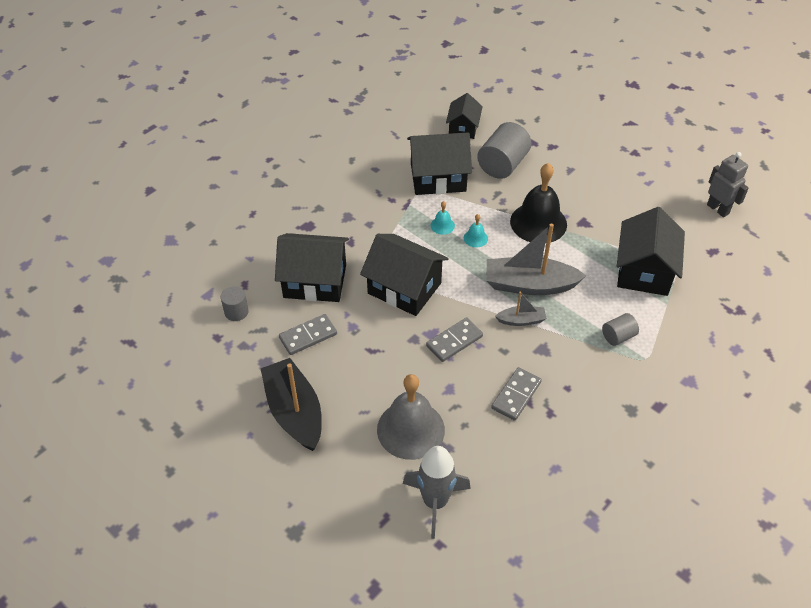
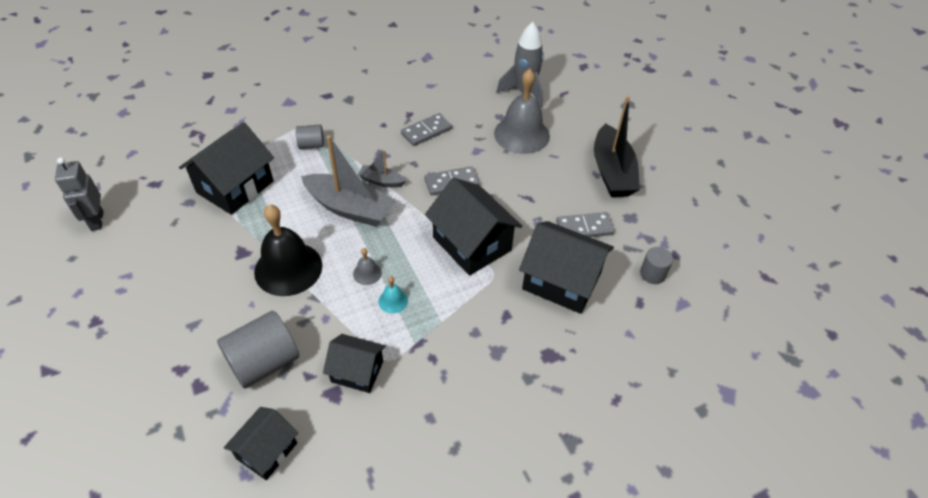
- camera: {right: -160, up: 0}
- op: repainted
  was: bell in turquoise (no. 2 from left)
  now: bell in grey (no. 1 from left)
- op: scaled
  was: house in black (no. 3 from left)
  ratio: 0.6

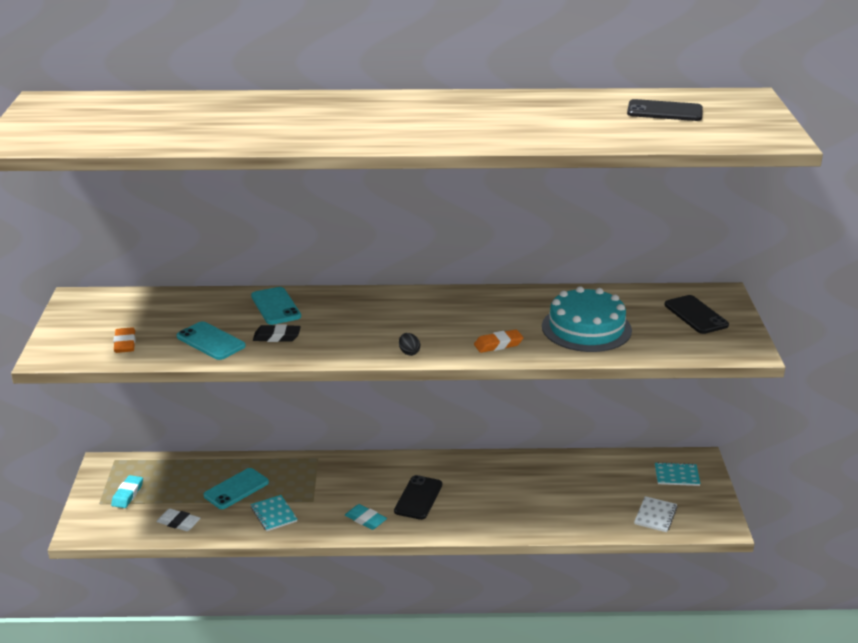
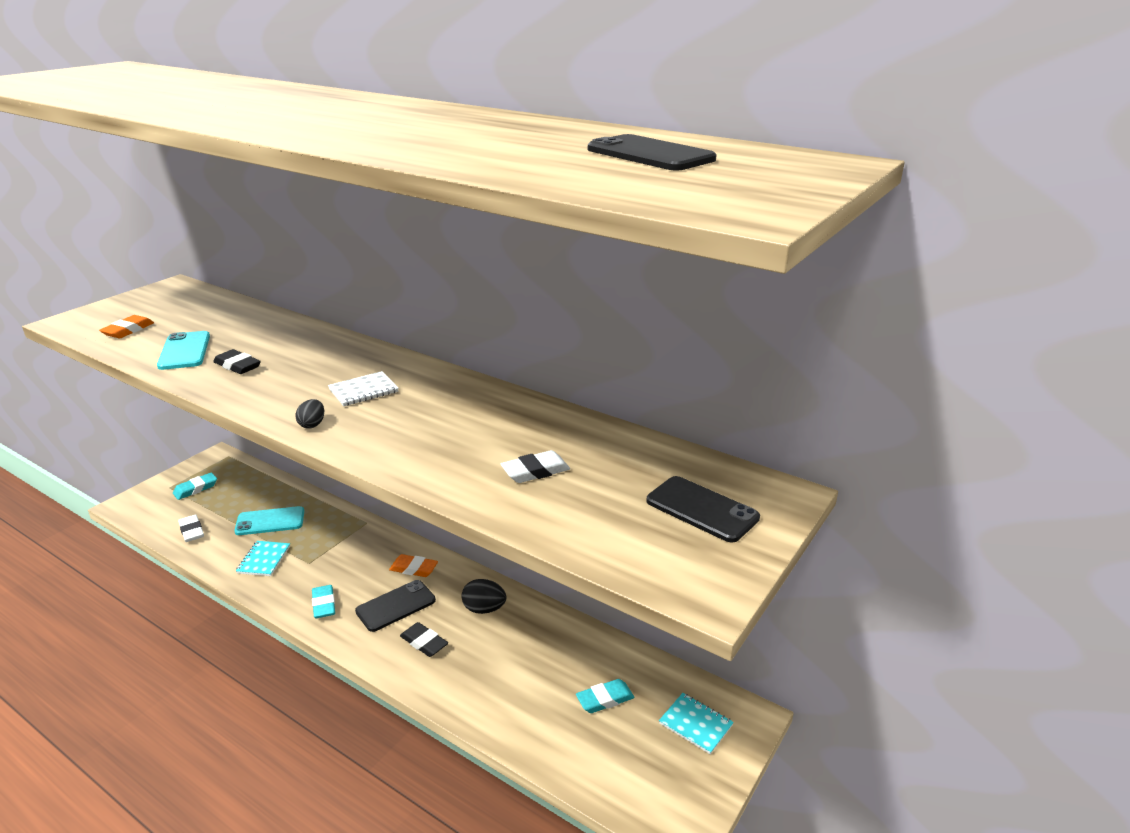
- camera: {right: 35, up: 0}
- op: gone
  was: phone in turquoise (no. 3 from left)
- op: new
  now: eraser in black (no. 2 from left)
- op: new
  now: egg in black (no. 2 from left)
- op: new
  now: eraser in turquoise (no. 3 from left)
- op: shifted
  was: eraser in orange (no. 2 from left)
- op: shifted
  was: notebook in white
- op: swapped
  was: cake in turquoise
  now: eraser in white (no. 2 from left)
- op: rotated
  was: phone in black (no. 3 from left)
  clockwise: -60

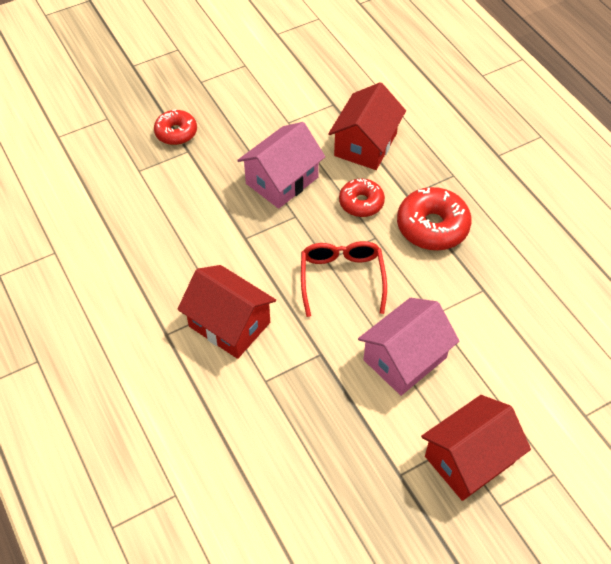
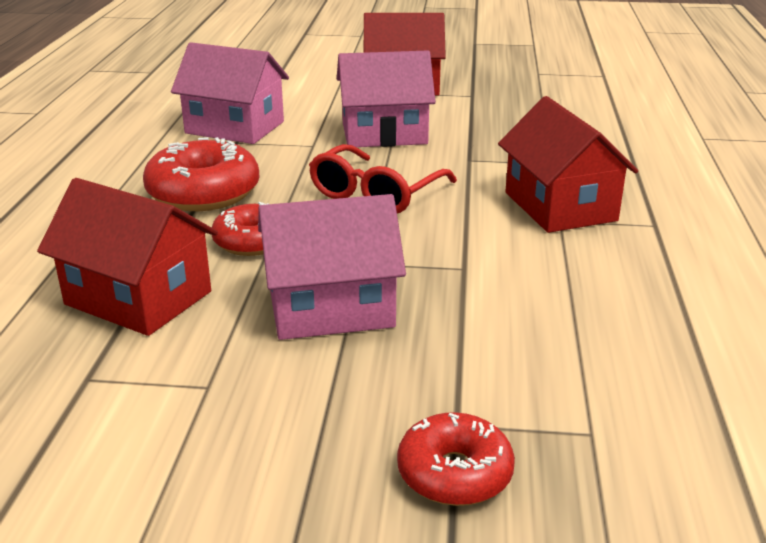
- camera: {right: -145, up: -25}
- op: new
  now: house in pink (no. 1 from left)
- op: rotated
  was: house in red (no. 2 from left in the first image)
  clockwise: 60

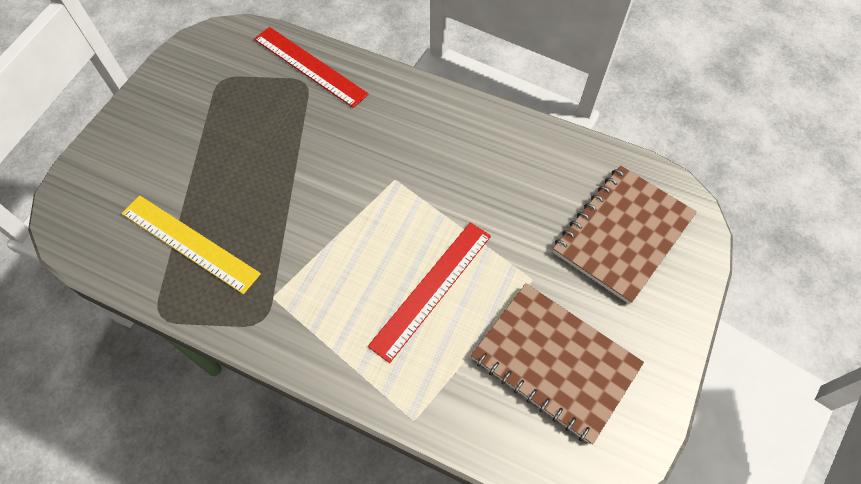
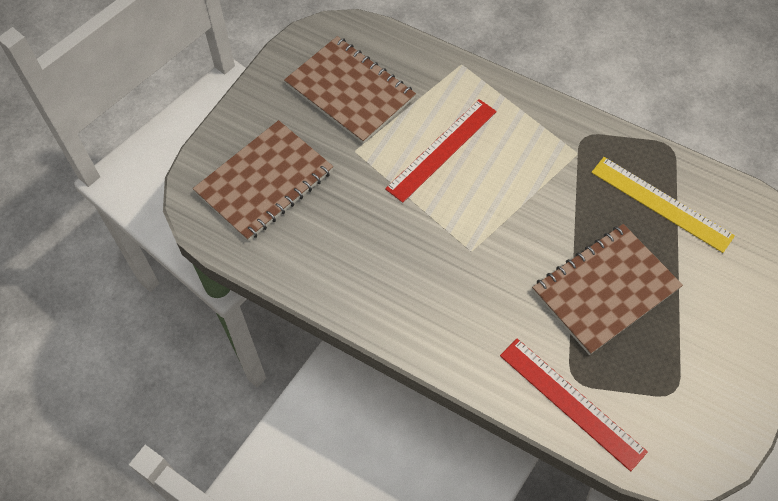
- camera: {right: -175, up: 0}
- op: new
  now: notebook in brown (no. 3 from left)

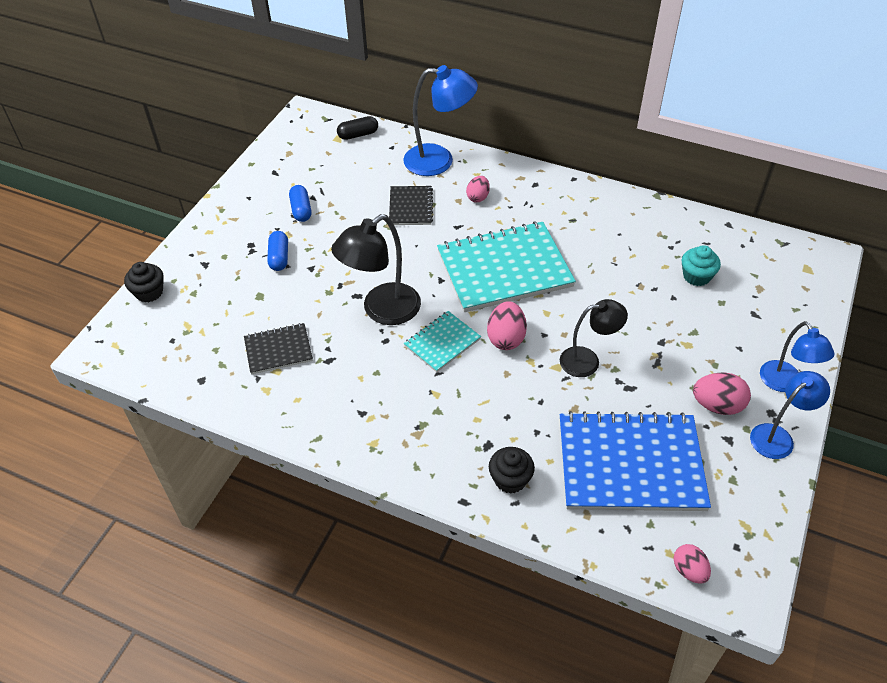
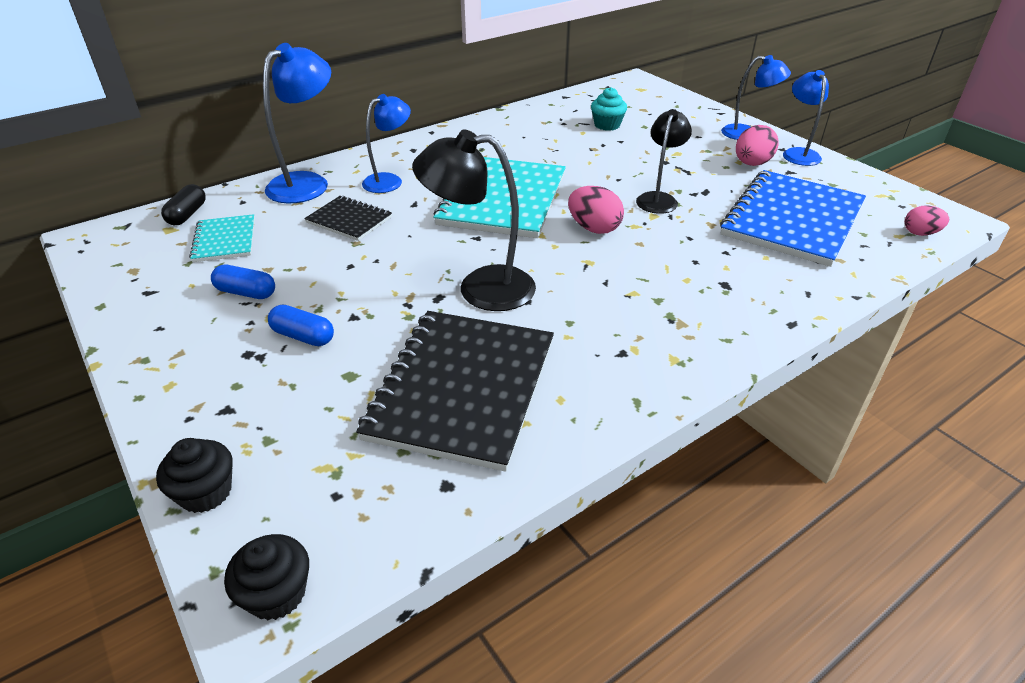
- camera: {right: -60, up: -10}
- op: shifted
  was: notebook in turquoise (no. 1 from left)
- op: shifted
  was: cupcake in black (no. 2 from left)
- op: swapped
  was: egg in pink (no. 1 from left)
  now: lamp in blue (no. 2 from left)
- op: rotated
  was: lamp in black (no. 1 from left)
  clockwise: 105
- op: scaled
  was: notebook in black (no. 1 from left in the first image)
  ratio: 2.0

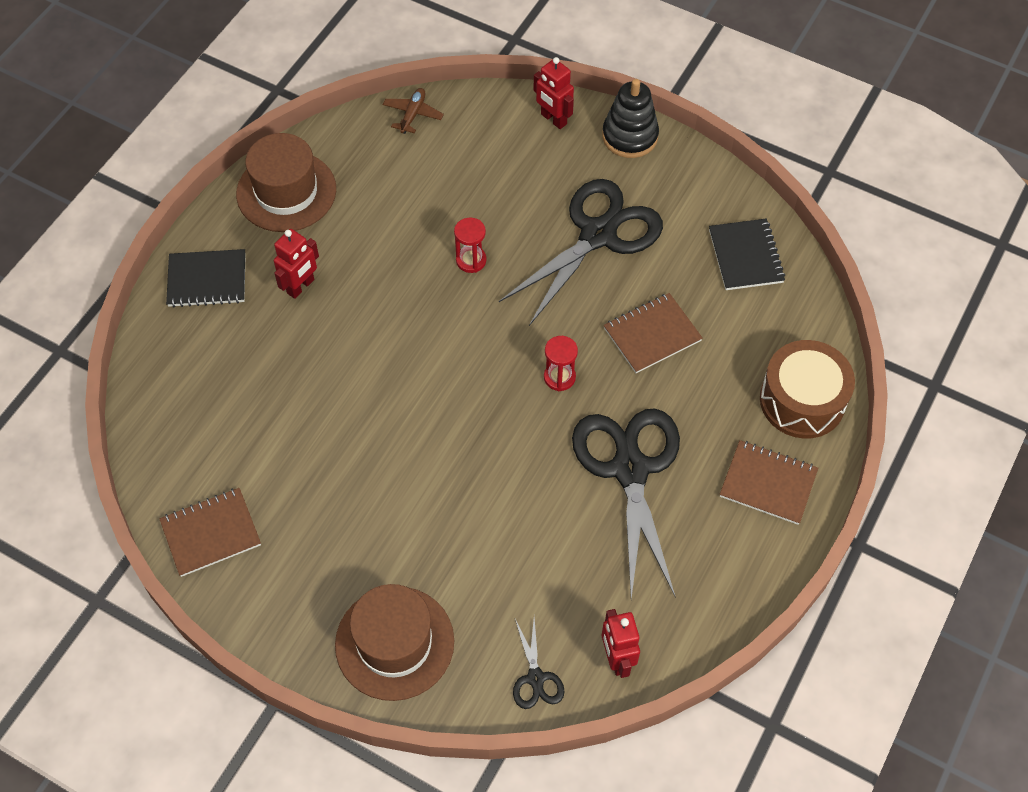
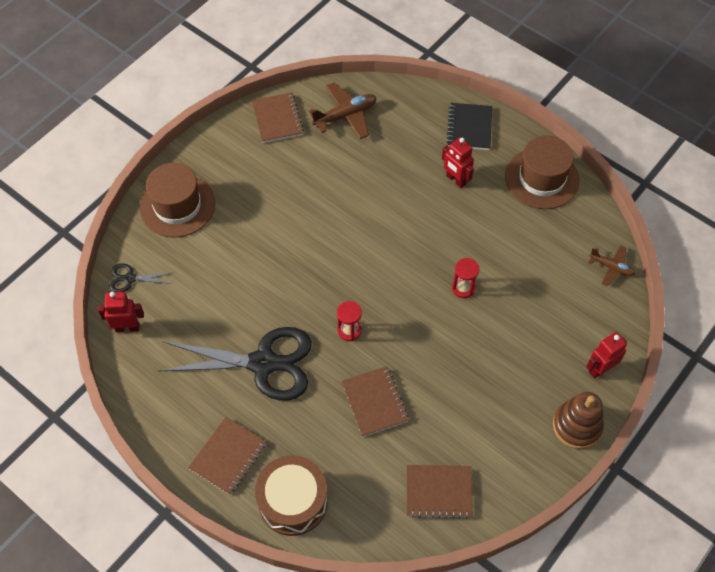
- camera: {right: 100, up: 0}
- op: gone
  was: scissors in black (no. 2 from left)
- op: new
  now: plane in brown (no. 1 from left)
- op: repainted
  was: stacking toy in black
  now: stacking toy in brown
- op: repainted
  was: notebook in black (no. 2 from left)
  now: notebook in brown (no. 4 from left)

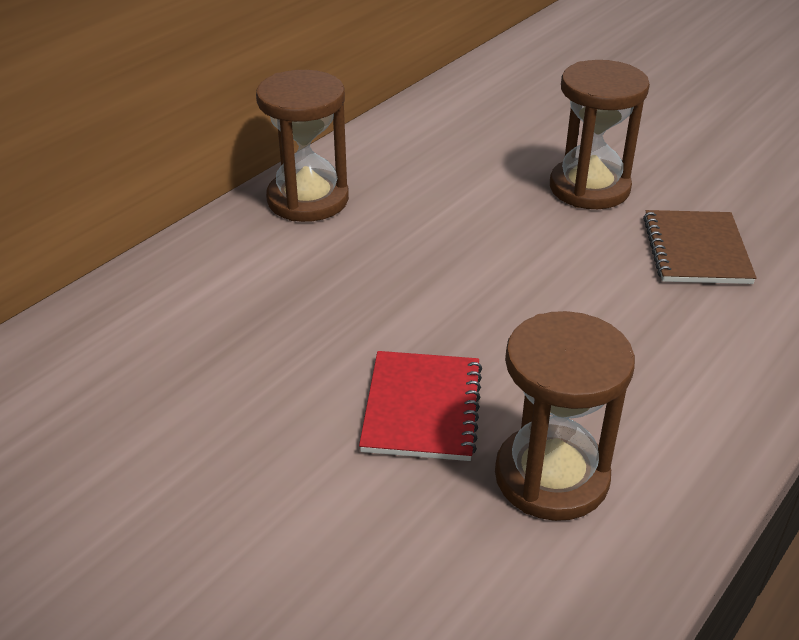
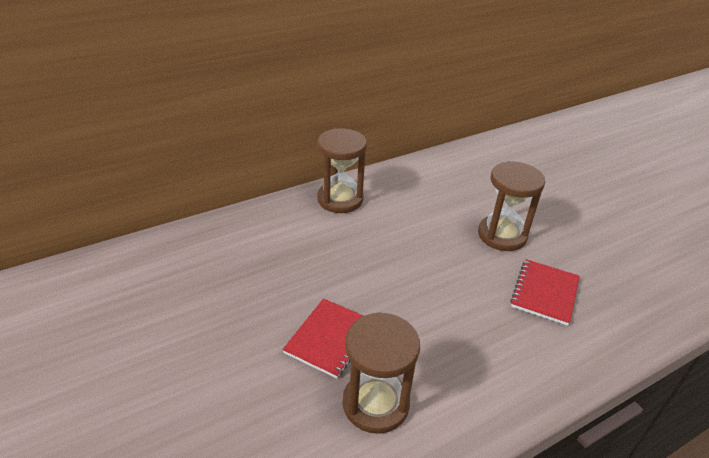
- camera: {right: 20, up: 0}
- op: repainted
  was: notebook in brown
  now: notebook in red (no. 2 from left)

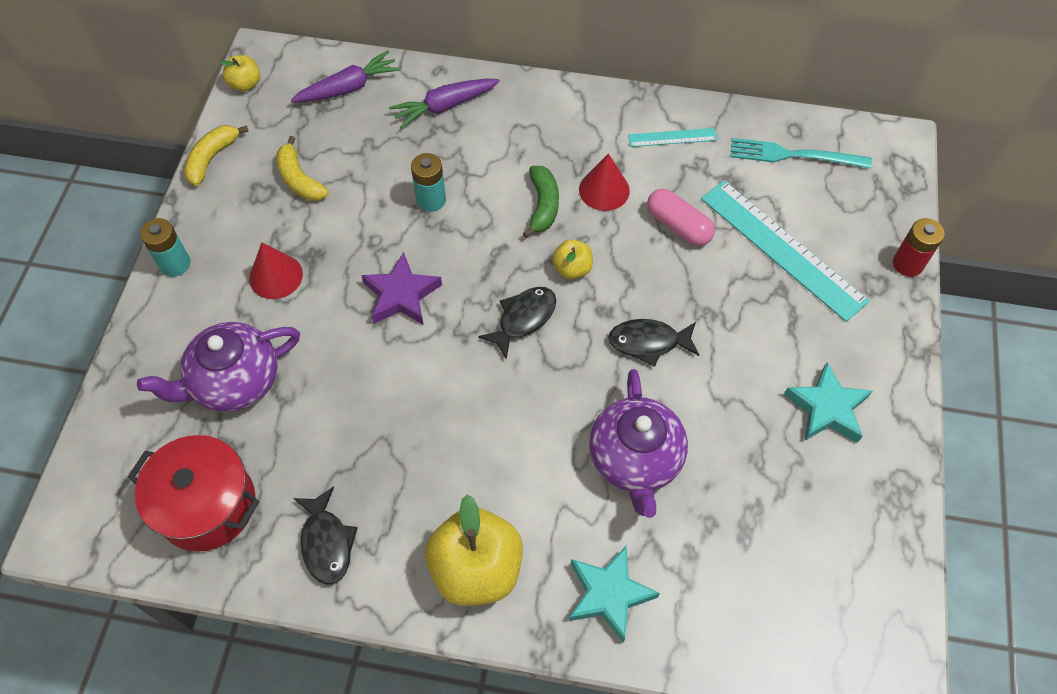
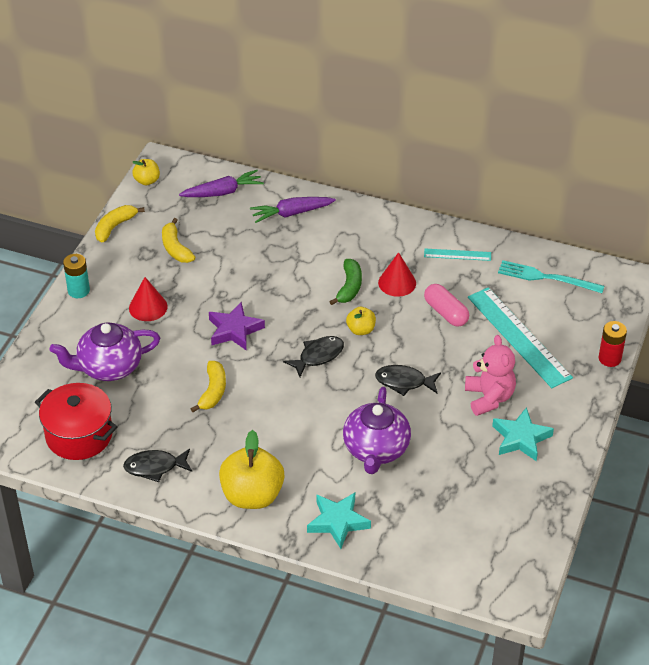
- camera: {right: 10, up: -15}
- op: gone
  was: battery in turquoise (no. 2 from left)
- op: new
  now: banana in yellow (no. 3 from left)
- op: new
  now: teddy bear in pink
- op: rotated
  was: fish in black (no. 1 from left)
  clockwise: 90

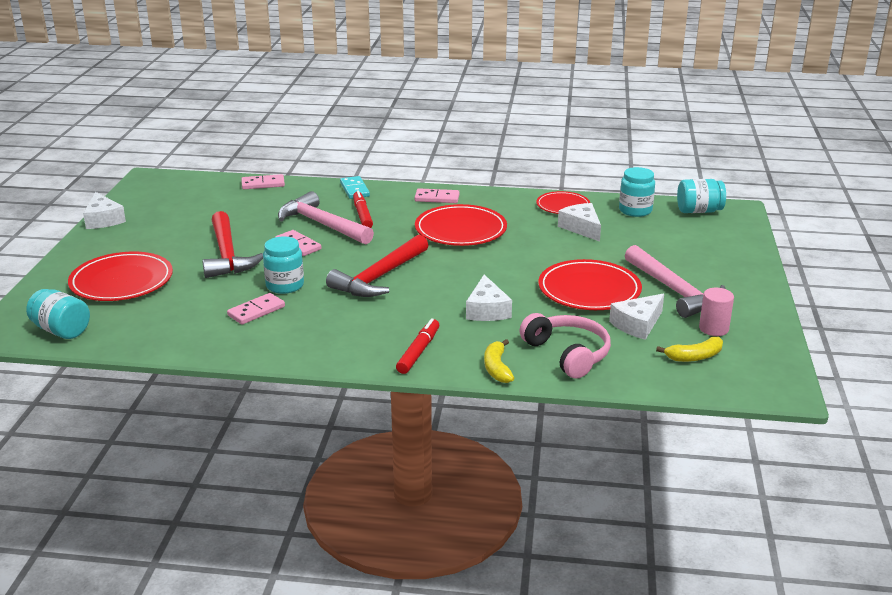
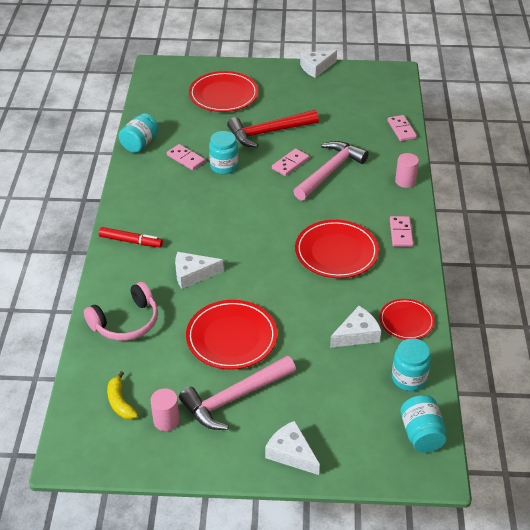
- camera: {right: 85, up: 15}
- op: gone
  was: hammer in red (no. 2 from left)
- op: gone
  was: marker in red (no. 1 from left)
- op: gone
  was: banana in yellow (no. 1 from left)
- op: shifted
  was: jar in turquoise (no. 1 from left)
- op: shifted
  was: cheese in white (no. 4 from left in the first image)
  now: cheese in white (no. 2 from left)
- op: swapped
  was: domino in turquoise
  now: cylinder in pink (no. 2 from left)

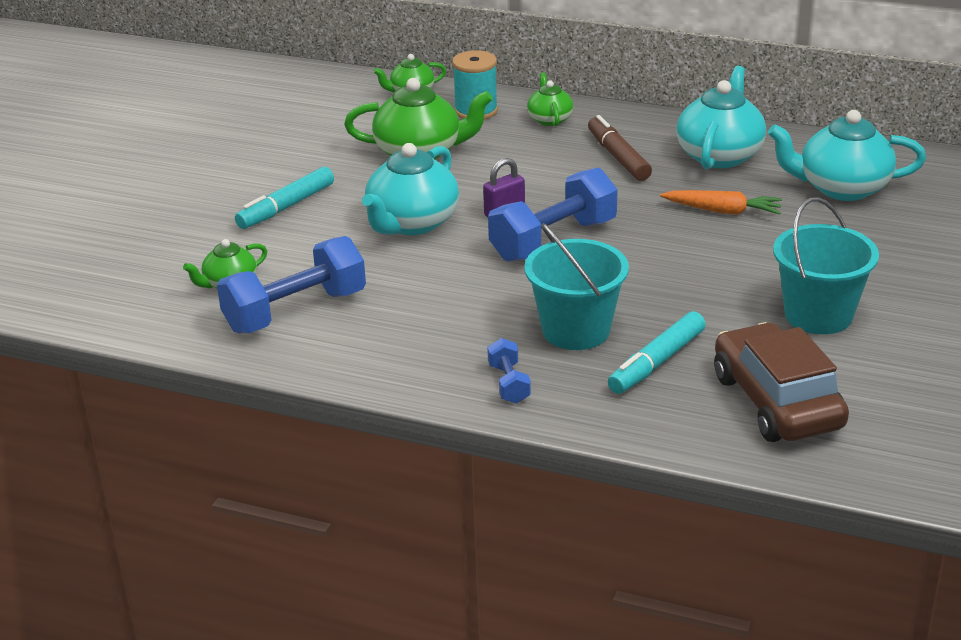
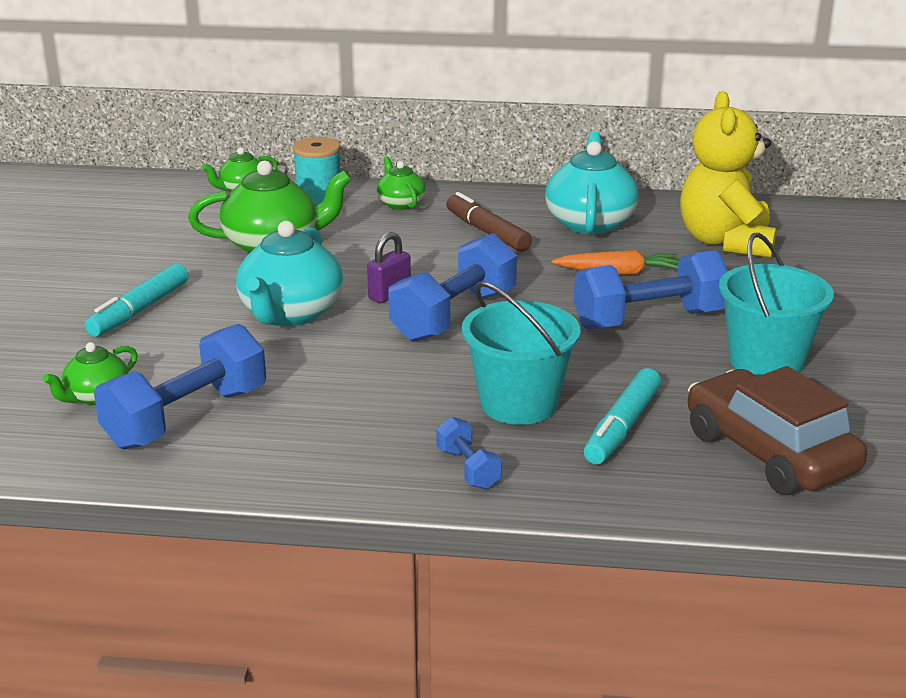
- camera: {right: -15, up: -5}
- op: new
  now: dumbbell in blue (no. 4 from left)
- op: swapped
  was: teapot in turquoise (no. 3 from left)
  now: teddy bear in yellow

